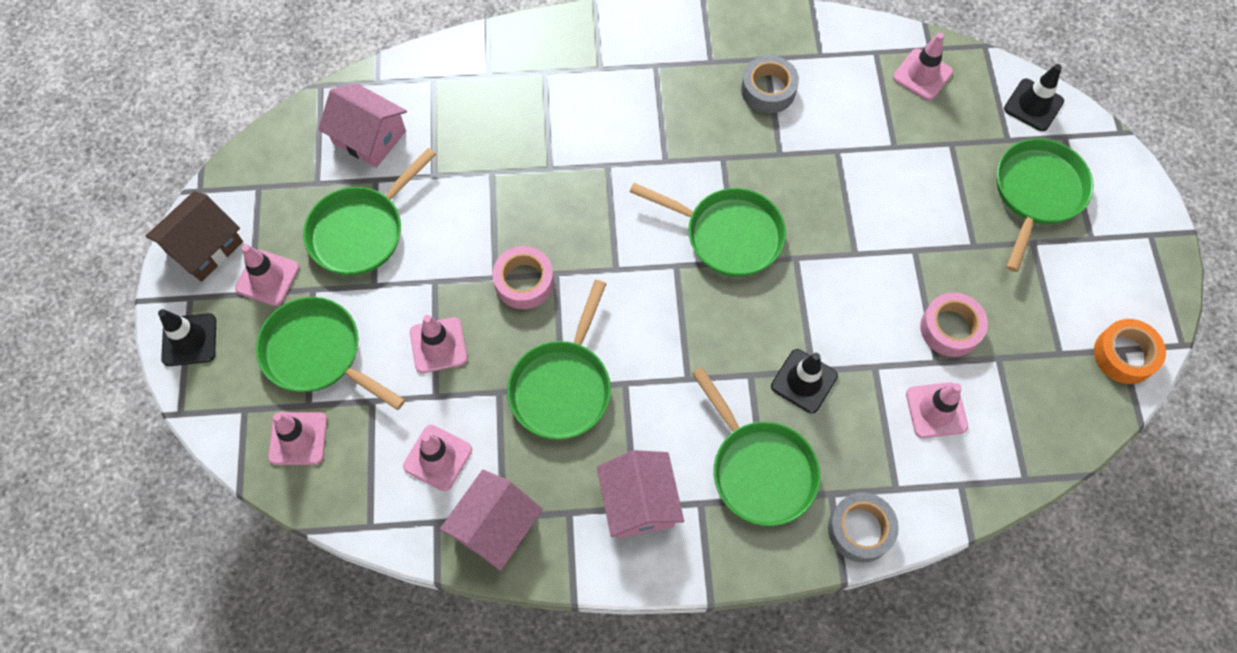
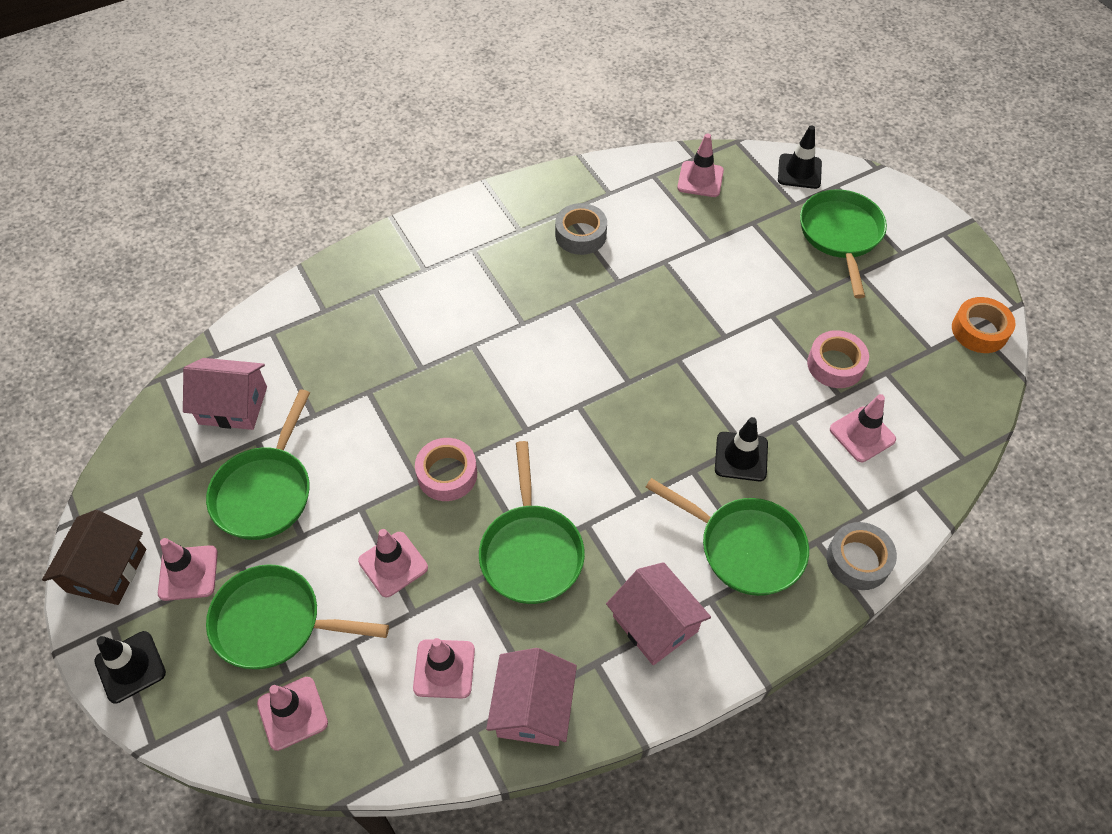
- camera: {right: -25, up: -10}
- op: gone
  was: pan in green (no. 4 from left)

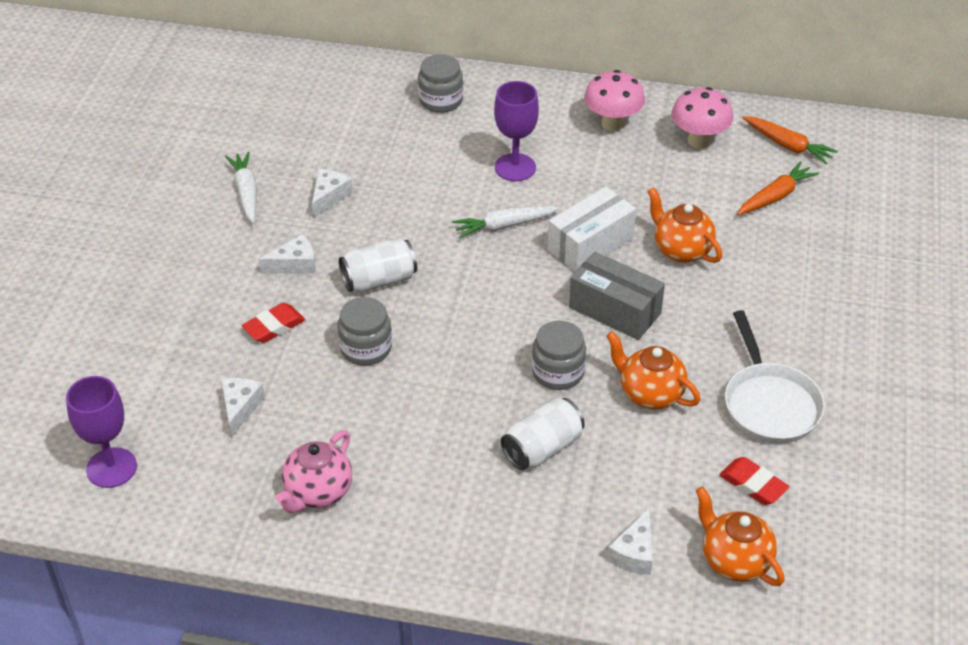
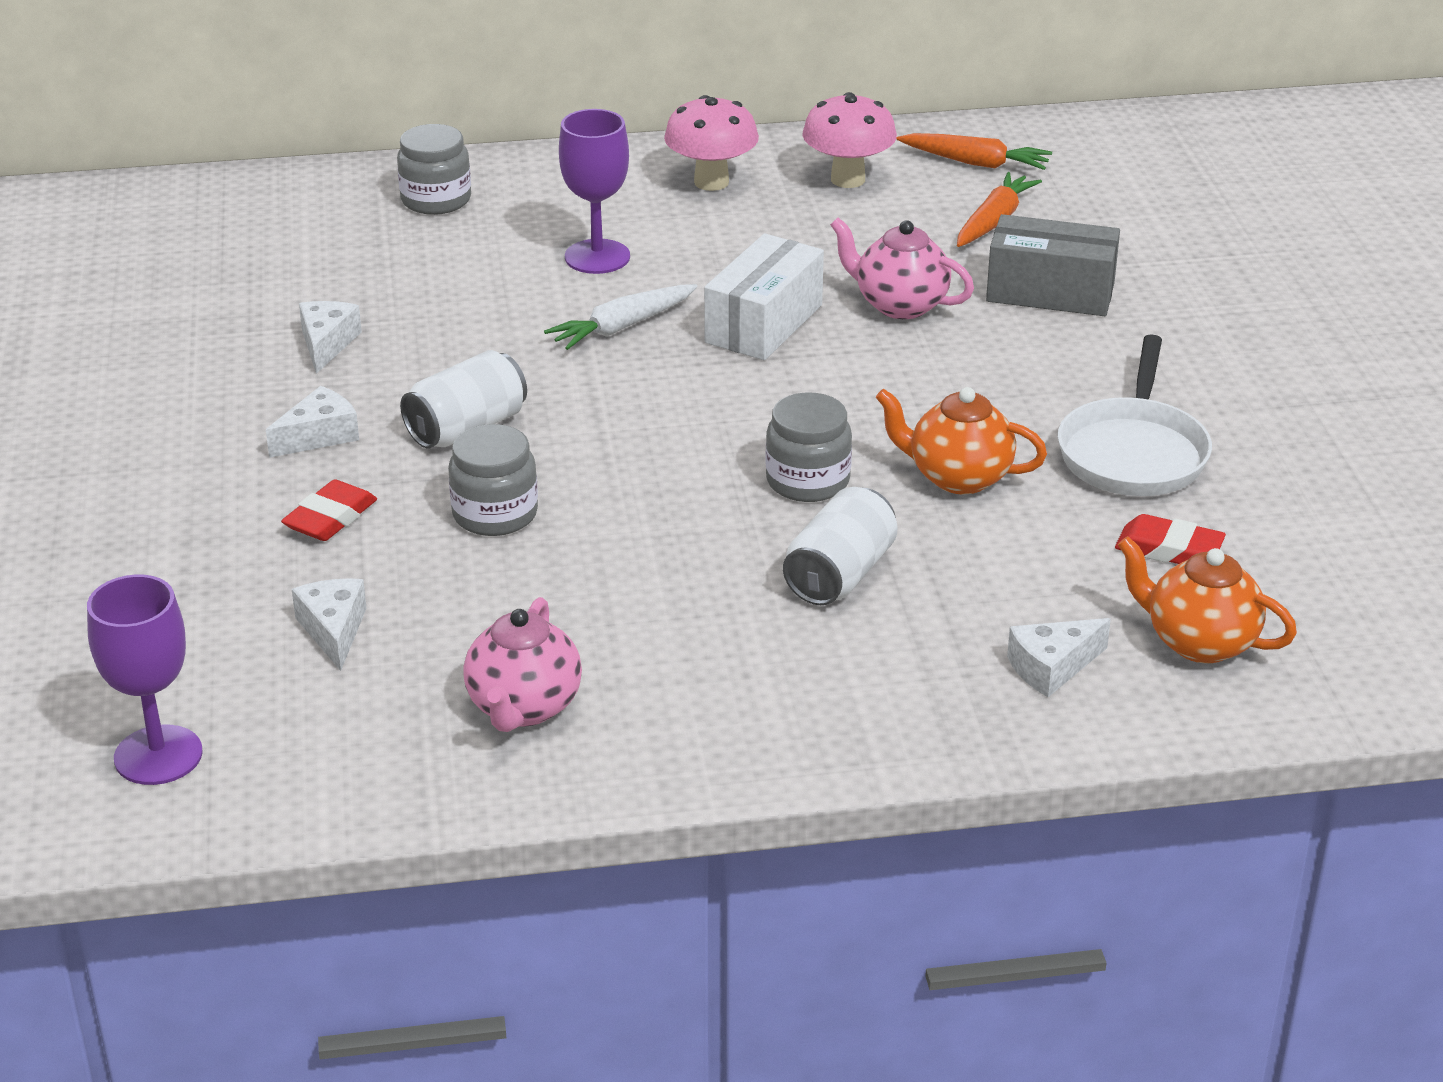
- camera: {right: -20, up: -10}
- op: gone
  was: carrot in white (no. 1 from left)
- op: shifted
  was: box in grey
- op: repainted
  was: teapot in orange (no. 2 from left)
  now: teapot in pink (no. 2 from left)
- op: rotated
  was: cheese in white (no. 4 from left)
  clockwise: 60
- op: rotated
  was: pan in white
  clockwise: 45

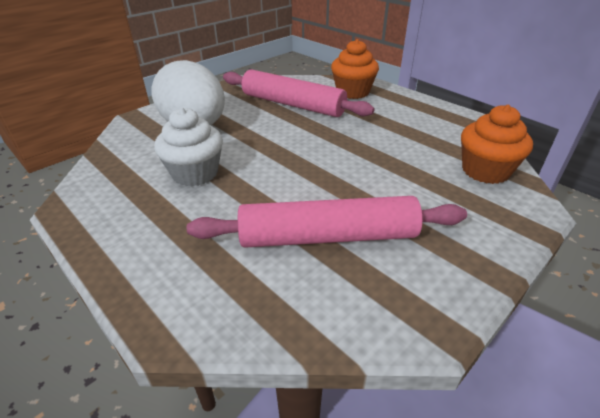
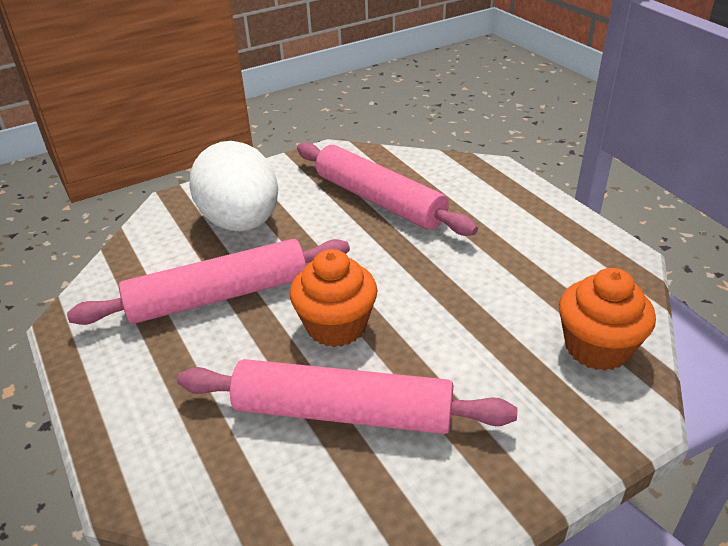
- camera: {right: 15, up: 0}
- op: shifted
  was: cupcake in orange (no. 1 from left)
- op: swapped
  was: cupcake in white
  now: rolling pin in pink (no. 1 from left)

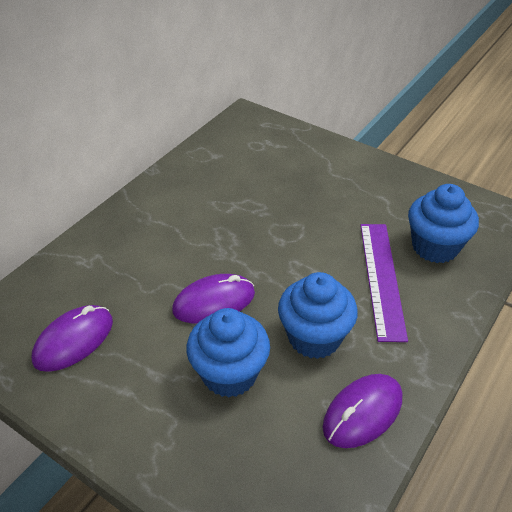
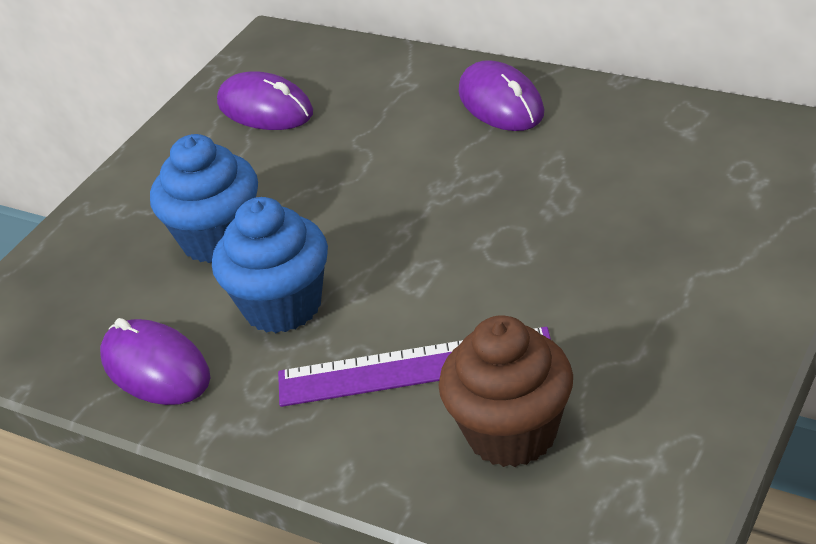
- camera: {right: 90, up: -5}
- op: shifted
  was: mouse in purple (no. 2 from left in the first image)
  now: mouse in purple (no. 3 from left)
- op: repainted
  was: cupcake in blue (no. 3 from left)
  now: cupcake in brown

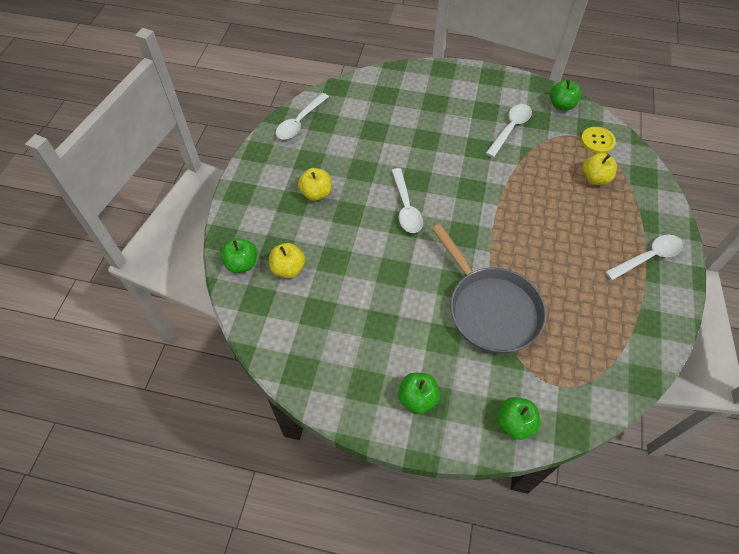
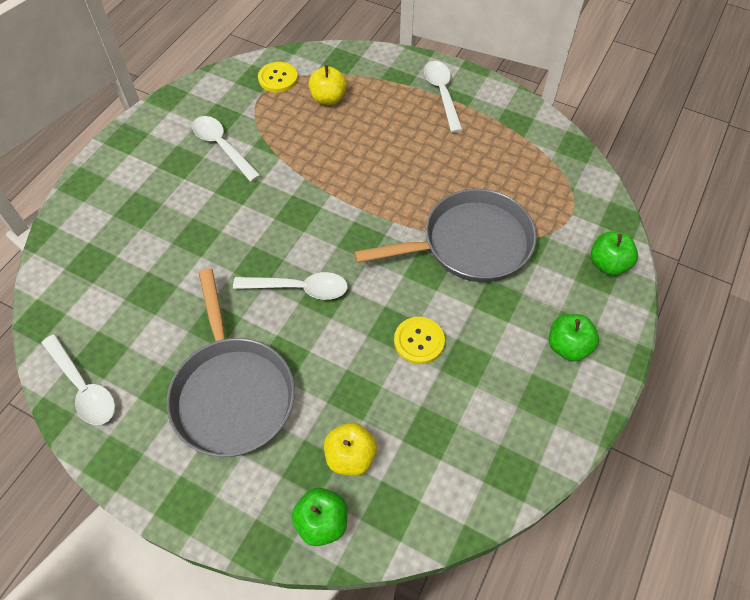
- camera: {right: -75, up: 0}
- op: gone
  was: apple in green (no. 4 from left)
- op: new
  now: button in yellow (no. 2 from left)
- op: swapped
  was: apple in yellow (no. 2 from left)
  now: pan in grey (no. 1 from left)

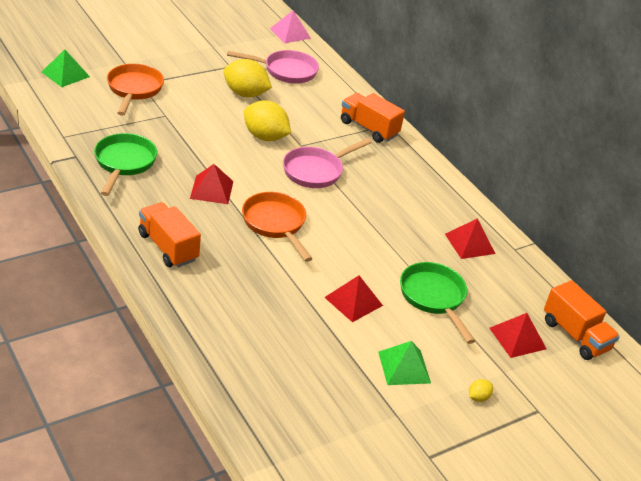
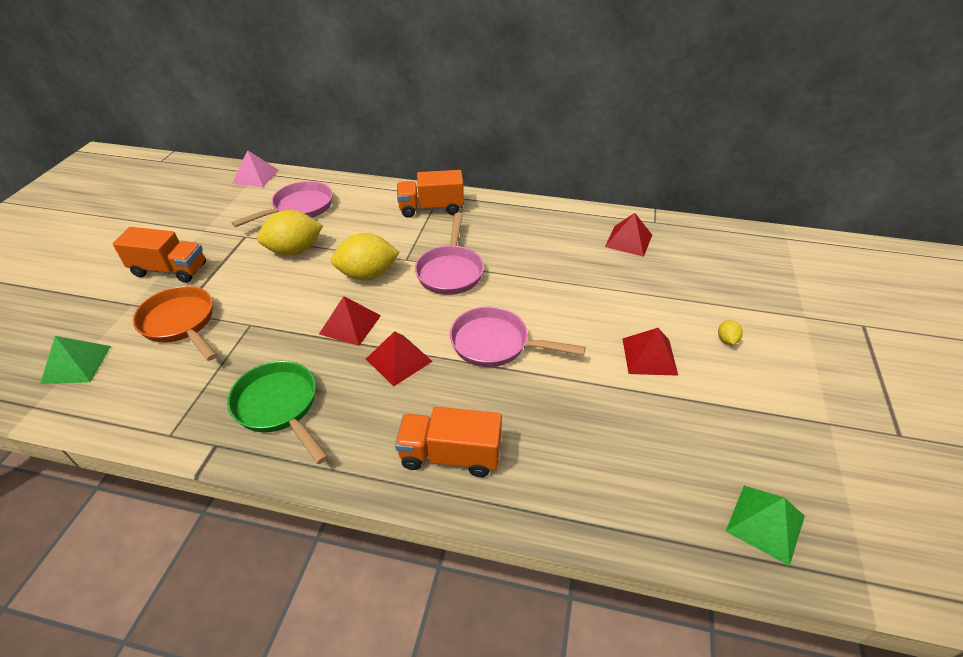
- camera: {right: -40, up: 5}
- op: gone
  was: pan in green (no. 2 from left)
- op: shifted
  was: pyramid in green (no. 2 from left)
- op: shifted
  was: lemon in yellow (no. 3 from left)
- op: shifted
  was: pyramid in red (no. 4 from left in the first image)
  now: pyramid in red (no. 1 from left)
- op: shifted
  was: truck in orange (no. 3 from left in the first image)
  now: truck in orange (no. 1 from left)
- op: repainted
  was: pan in orange (no. 2 from left)
  now: pan in pink (no. 3 from left)

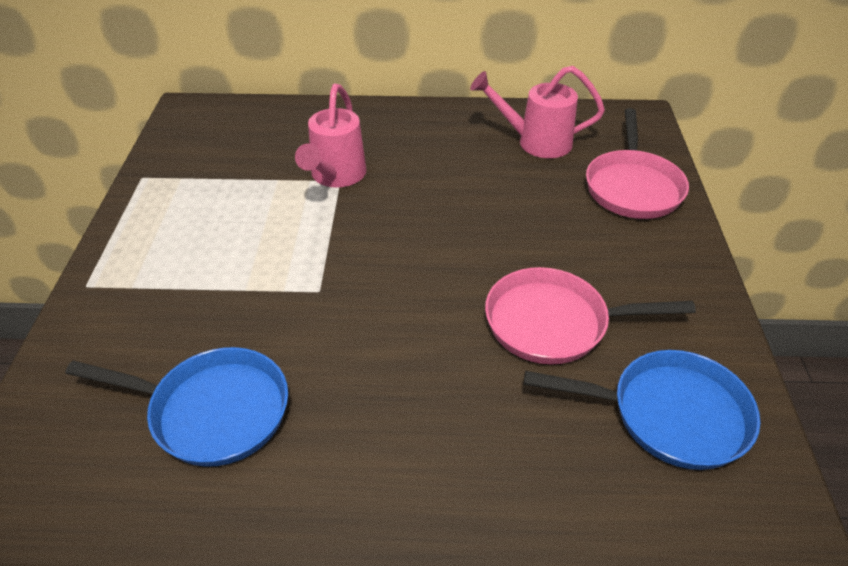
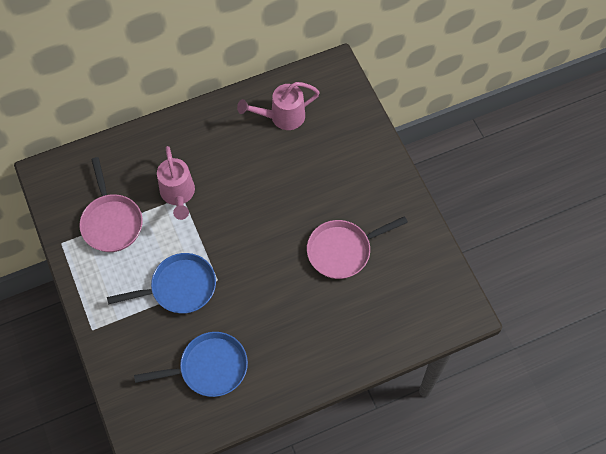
- camera: {right: -25, up: 20}
- op: shifted
  was: pan in blue (no. 2 from left in the first image)
  now: pan in blue (no. 1 from left)
- op: shifted
  was: pan in pink (no. 2 from left in the first image)
  now: pan in pink (no. 1 from left)

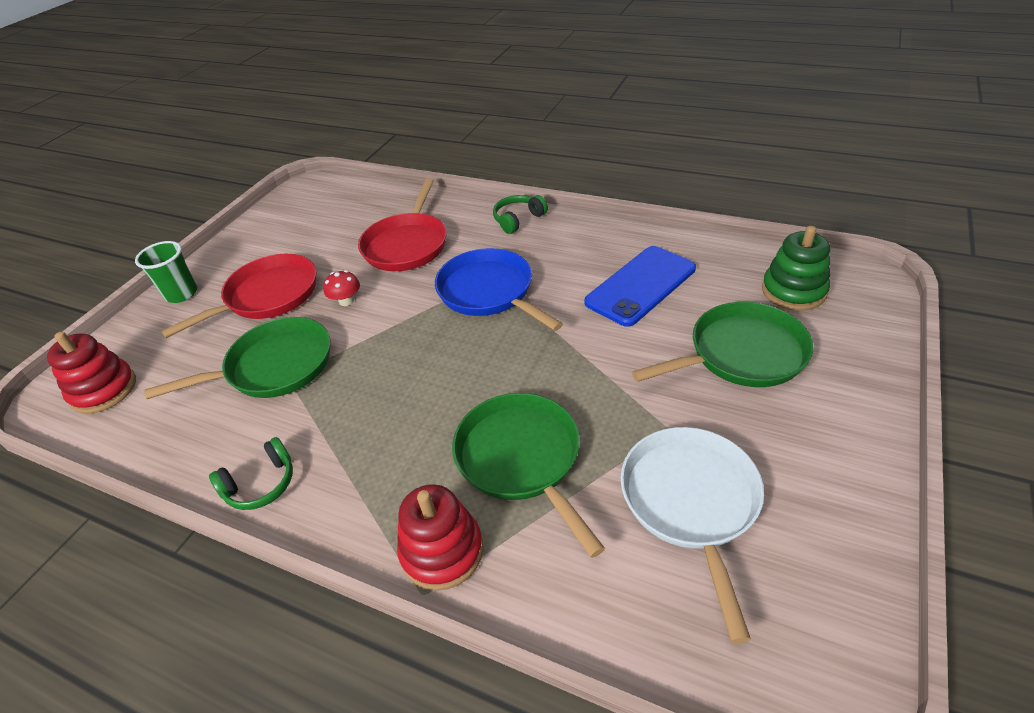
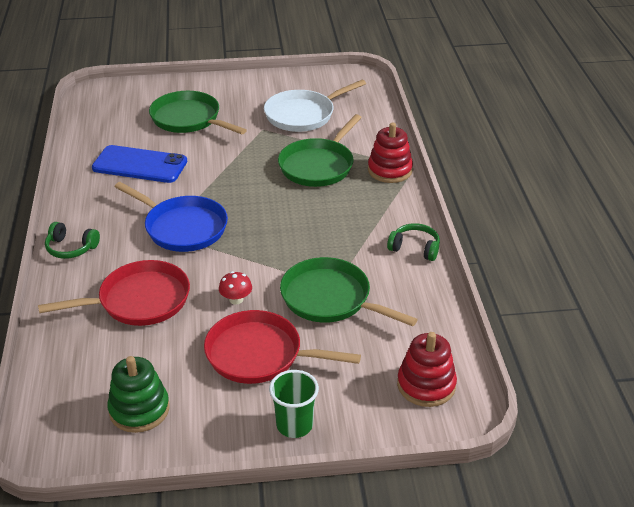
- camera: {right: -125, up: -5}
- op: shifted
  was: stacking toy in green
- op: rotated
  was: pan in blue
  clockwise: -75

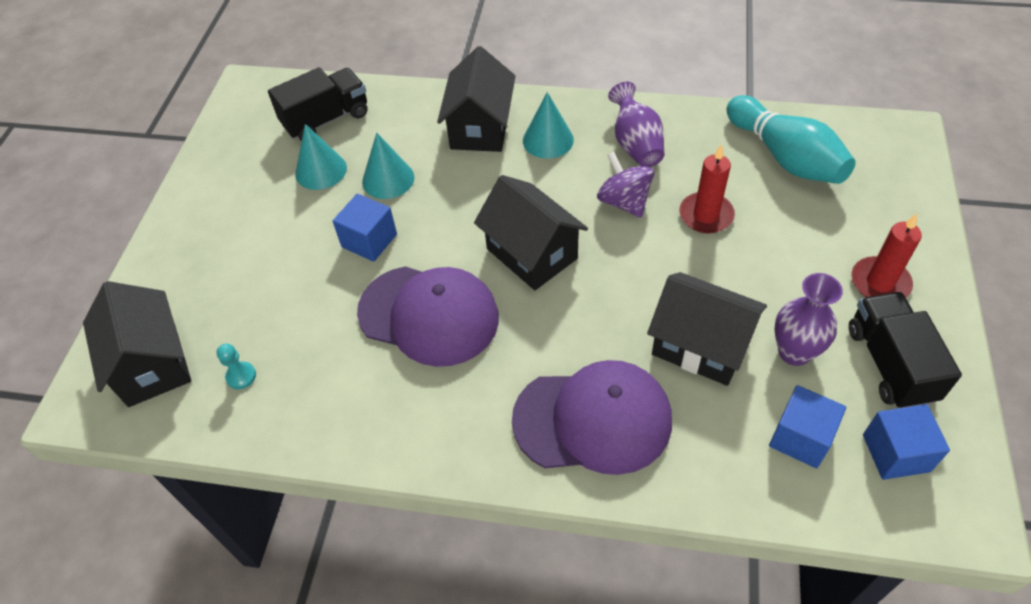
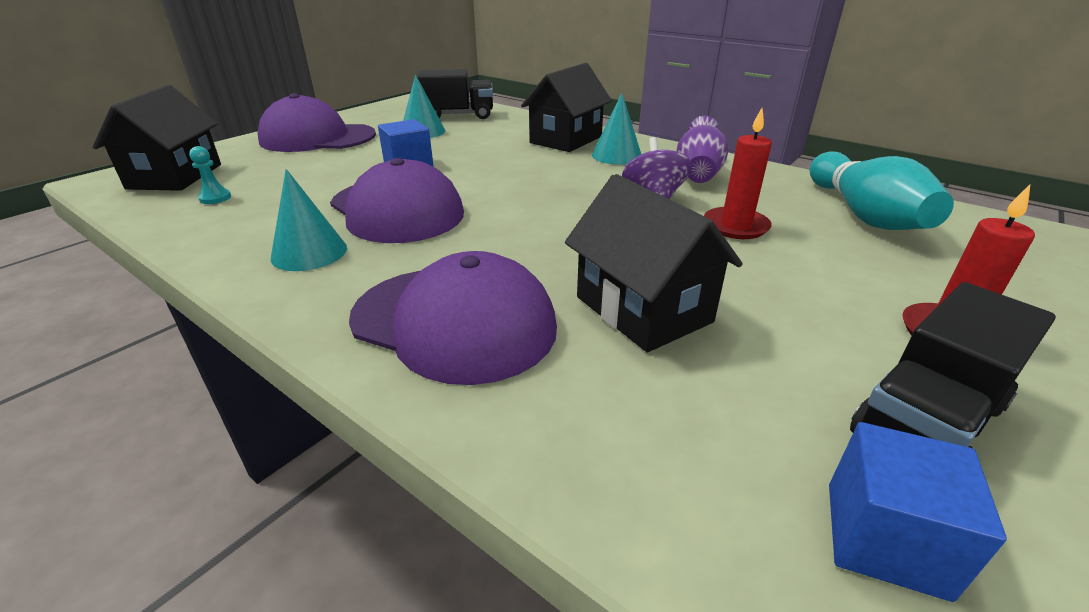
- camera: {right: 25, up: -20}
- op: gone
  was: house in black (no. 3 from left)
- op: gone
  was: cube in blue (no. 2 from left)
- op: gone
  was: vase in purple (no. 2 from left)
- op: new
  now: cap in purple (no. 1 from left)
- op: shifted
  was: cone in turquoise (no. 2 from left in the first image)
  now: cone in turquoise (no. 1 from left)
- op: rotated
  was: truck in black (no. 2 from left)
  clockwise: -150

